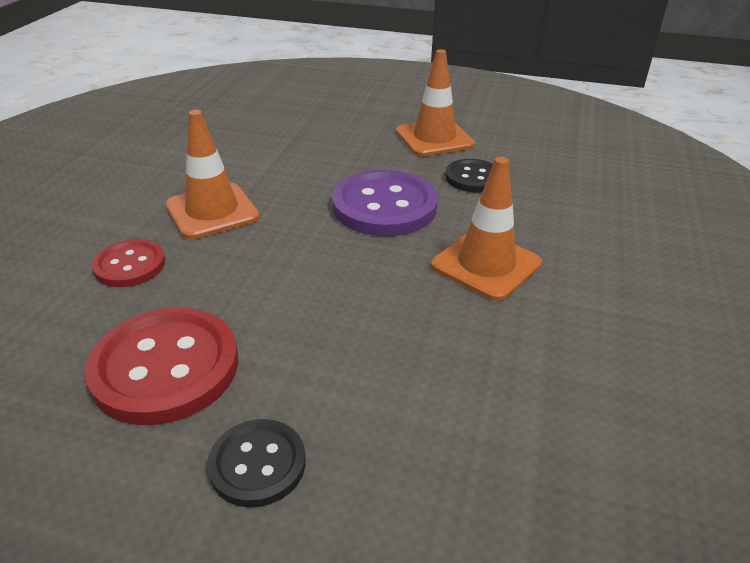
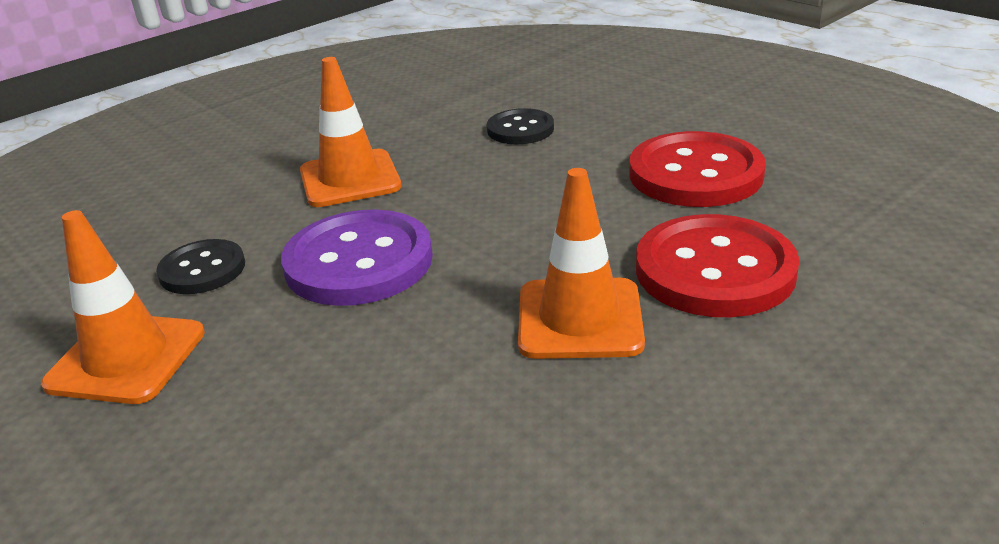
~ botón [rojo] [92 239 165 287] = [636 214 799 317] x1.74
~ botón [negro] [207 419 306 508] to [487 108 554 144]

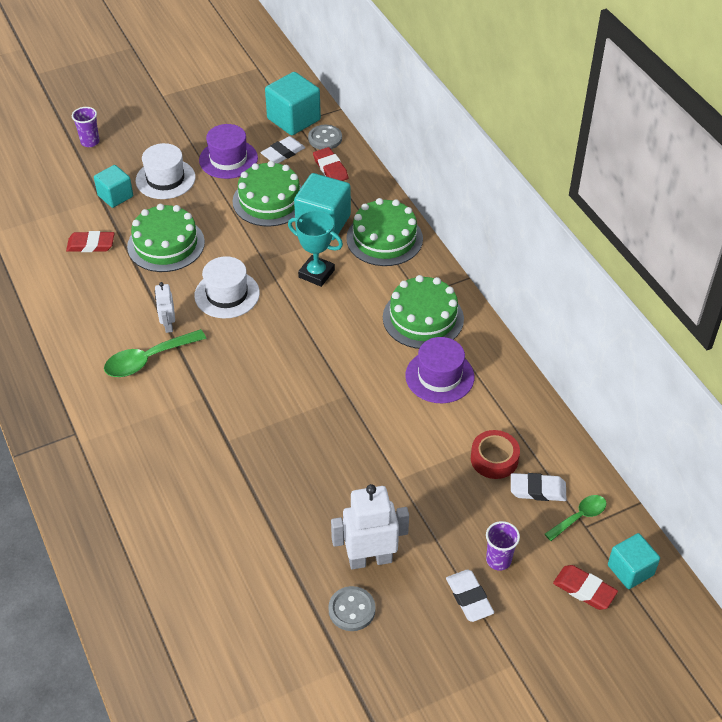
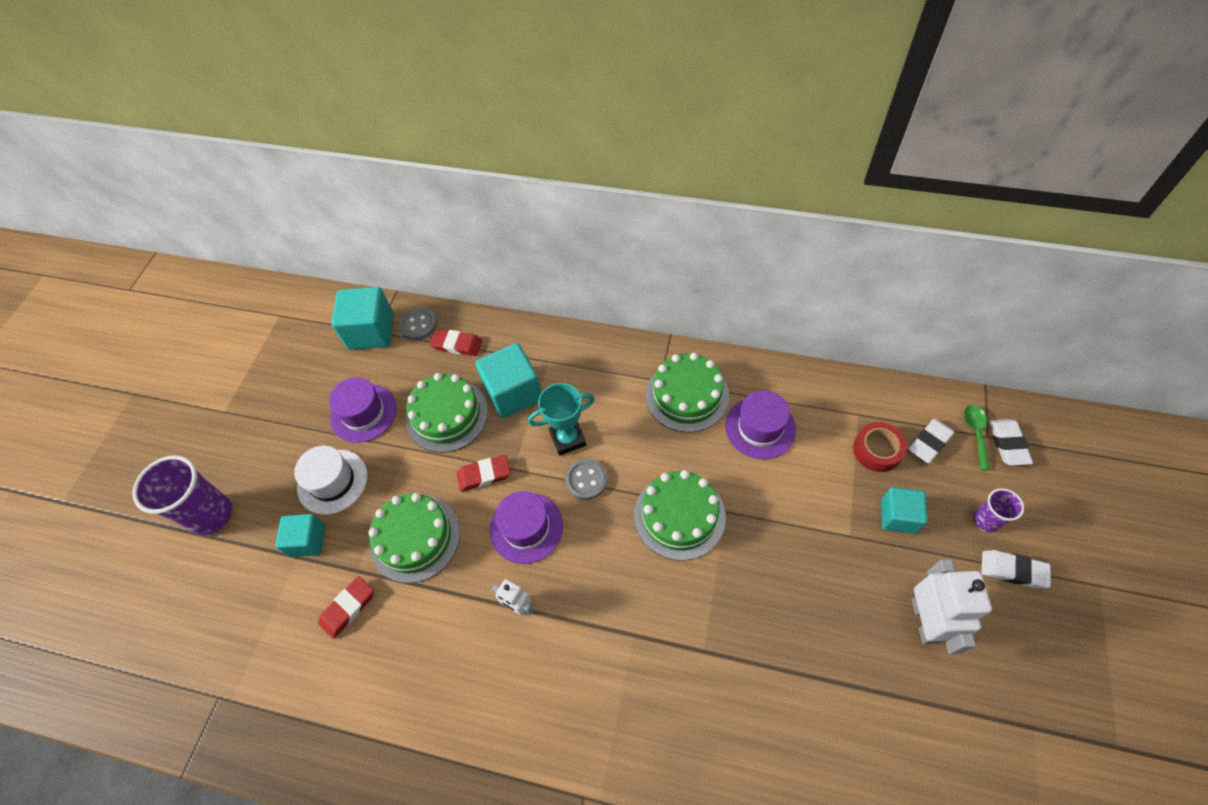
~ vaso [morado] [72 107 100 147] = [132 455 232 535] x1.87
- cuchara [verde] [104 329 206 377]
~ sombrero [blanco] [194 256 260 318] to sombrero [morado] [490 491 563 564]
~ goma de borrar [blanco] [260 136 305 163] to [989 419 1033 466]
~ botón [gris] [328 586 376 631] to [565 459 607 500]
~ robot [blanco] [331 484 409 570] = [912 559 992 654] 150 degrees clockwise
~ tarta [verde] [346 198 423 266] to [634 470 726 561]
~ goma de borrar [rojo] [553 565 618 610] to [457 455 511 492]
~ cubo [turquesa] [608 533 660 589] to [881 487 927 534]

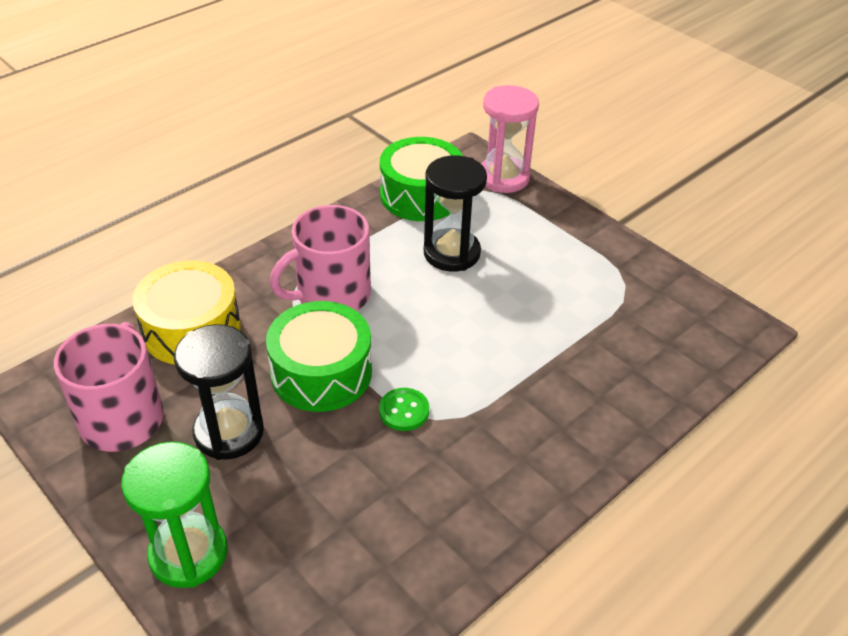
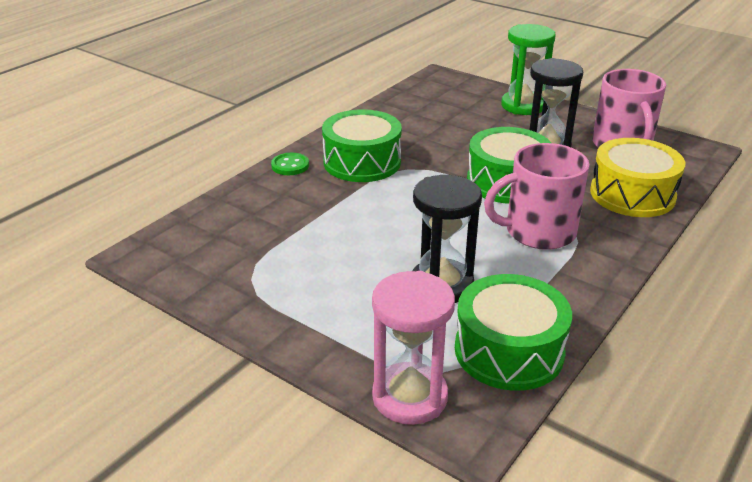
~ taza [rosa] [270 205 371 311] = [484 143 590 250] 150 degrees counterclockwise
~ botón [verde] [379 388 429 431] to [271 153 309 175]
+ tambor [verde] [322 109 402 182]

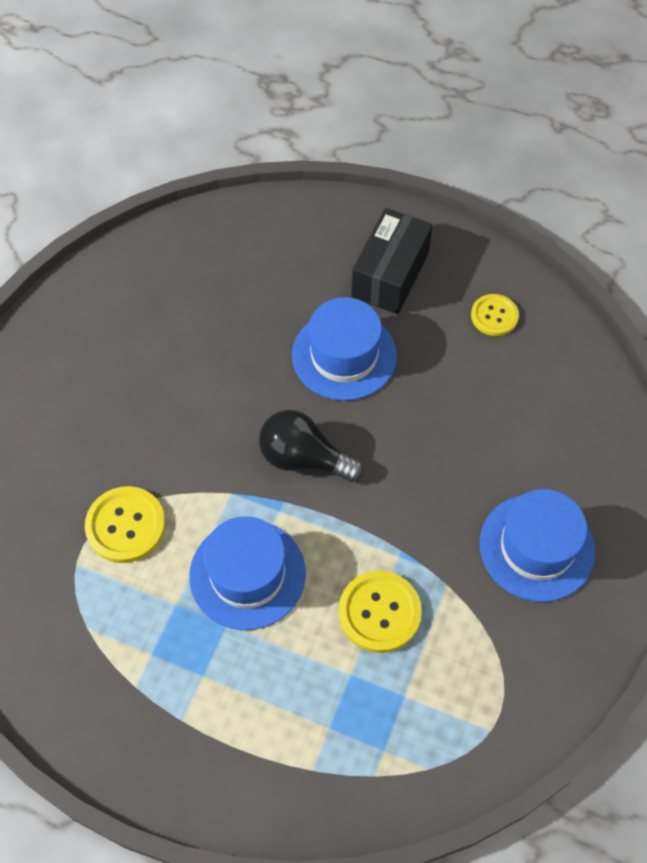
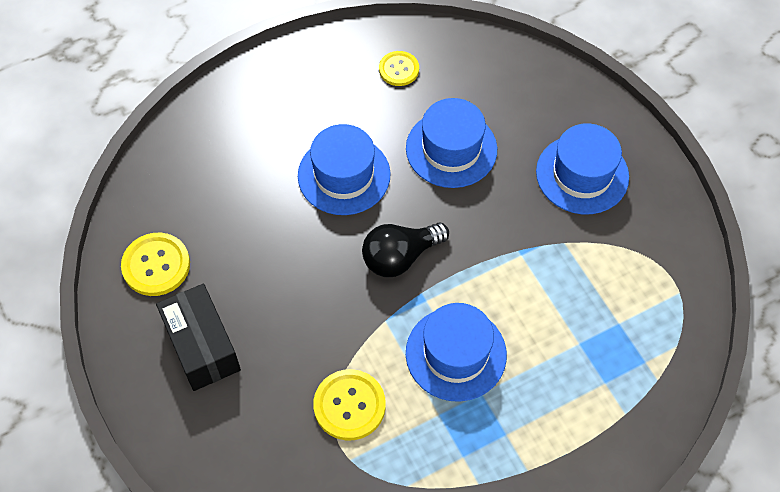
~ botón [amarillo] [339 571 422 653] to [121 233 190 296]
~ caja [negro] [351 208 433 314] to [156 284 241 391]
+ sombrero [azul] [406 98 497 188]

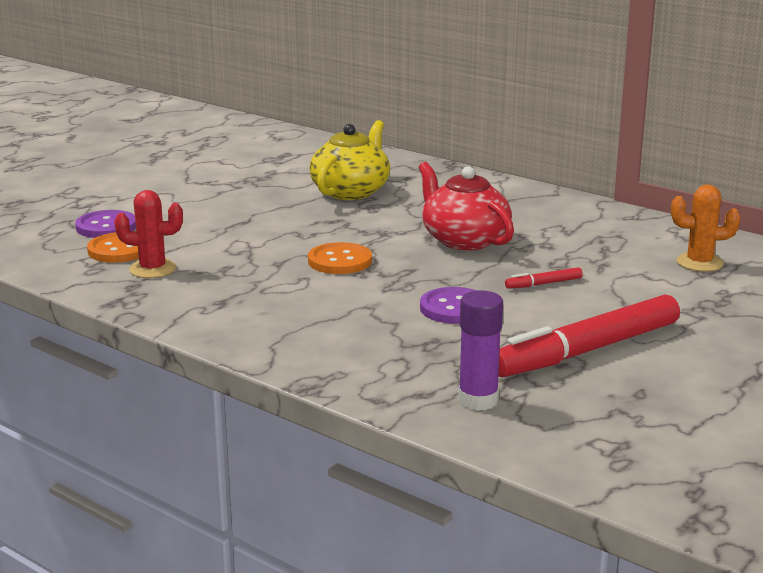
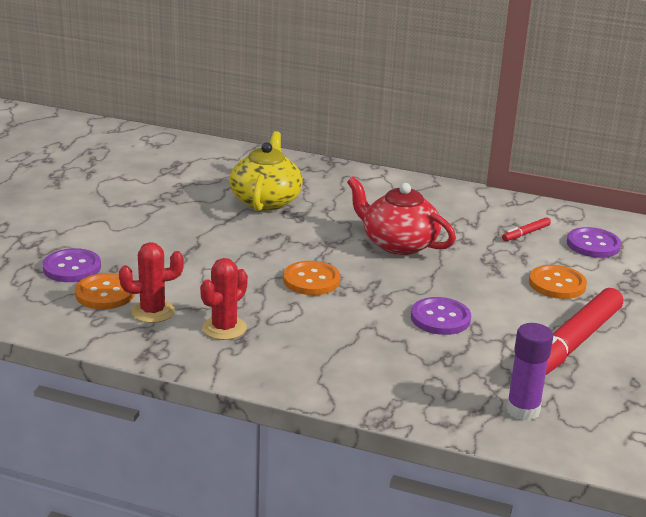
~ rotulador [rojo] [505 267 583 289] to [502 217 551 241]
~ cactus [naranja] [671 184 740 272] to botón [morado] [567 227 621 258]
+ cactus [rojo] [200 258 248 340]
+ botón [naranja] [529 265 587 299]

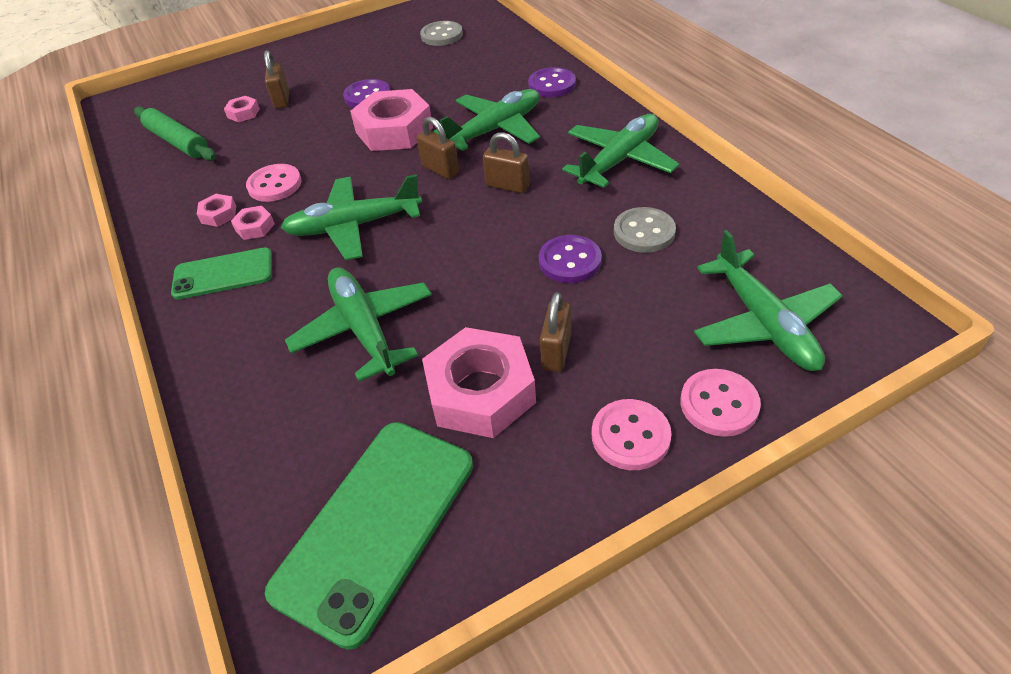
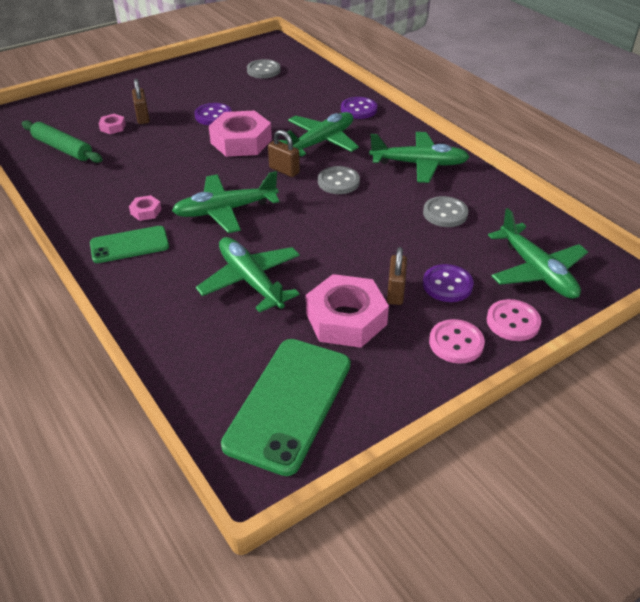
- tuerca [rosa] [197 194 236 227]
- botón [rosa] [246 164 301 202]
~ candado [marrón] [483 132 530 193] to botón [gris] [318 166 360 194]
~ botón [morado] [539 235 602 283] to [423 264 474 302]
~ avión [verde] [562 114 679 188] = [369 132 469 183] 60 degrees clockwise

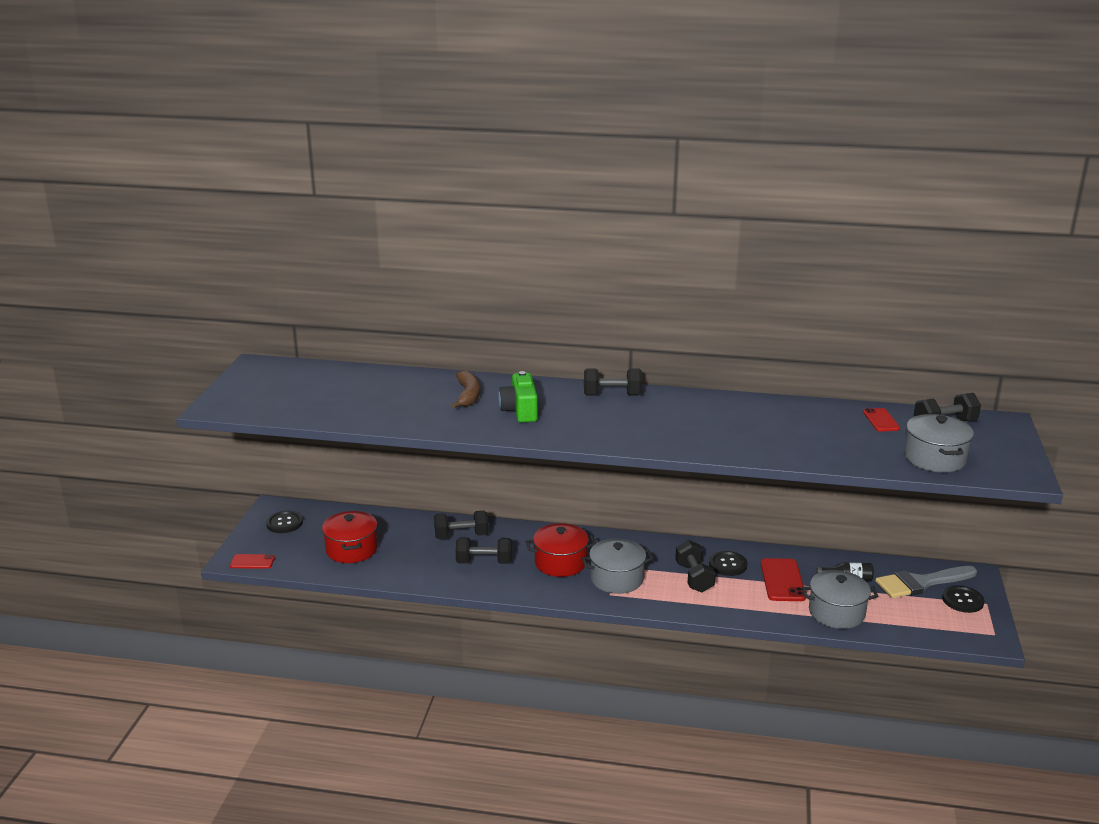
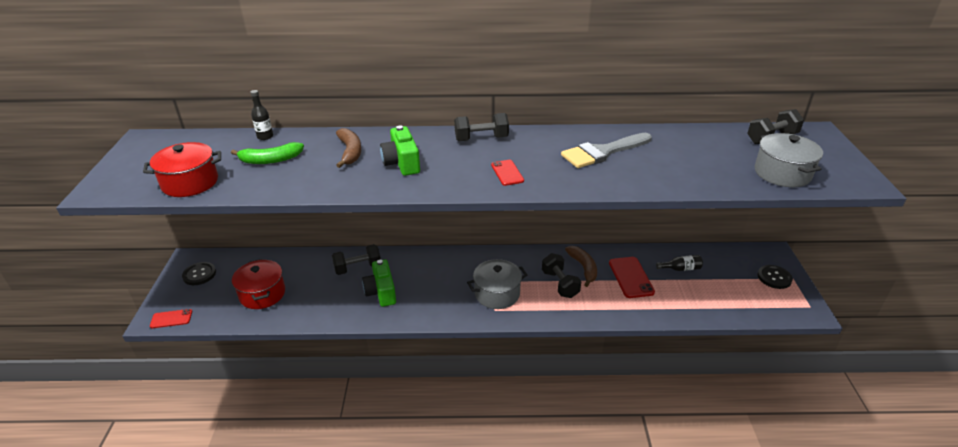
~ mancuerna [negro] [456 538 512 564] to cámara [verde] [362 259 396 307]
~ olla [rojo] [526 523 596 577] to [143 142 221 197]
~ botón [negro] [709 551 747 576] to plátano [marrón] [565 246 597 287]
- olla [gris] [801 570 878 629]
~ móvil [rojo] [863 408 900 431] to [491 160 524 186]
~ pincel [gris] [875 566 977 598] to [561 133 652 168]
+ plátano [verde] [231 142 304 164]
+ botella [negro] [250 90 273 140]

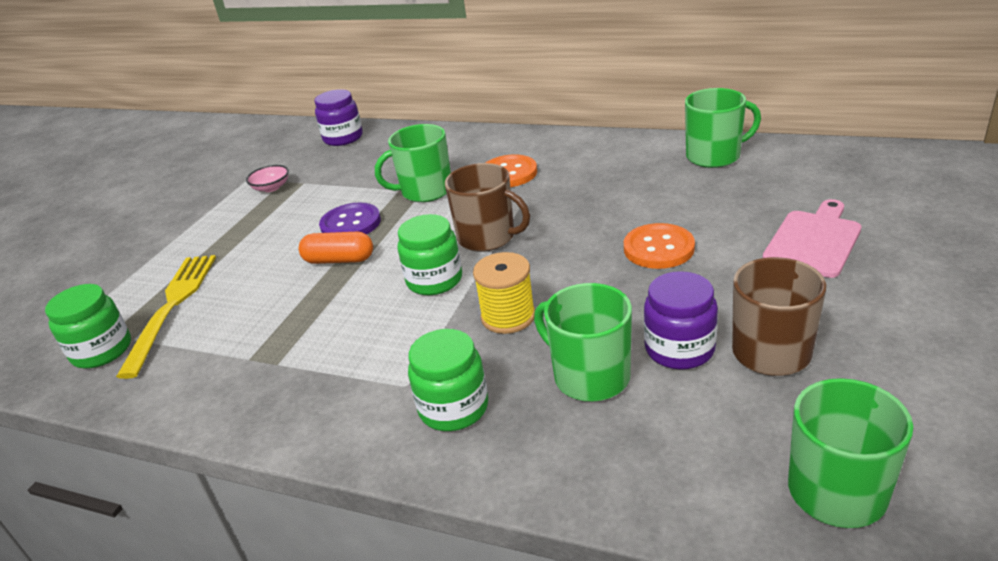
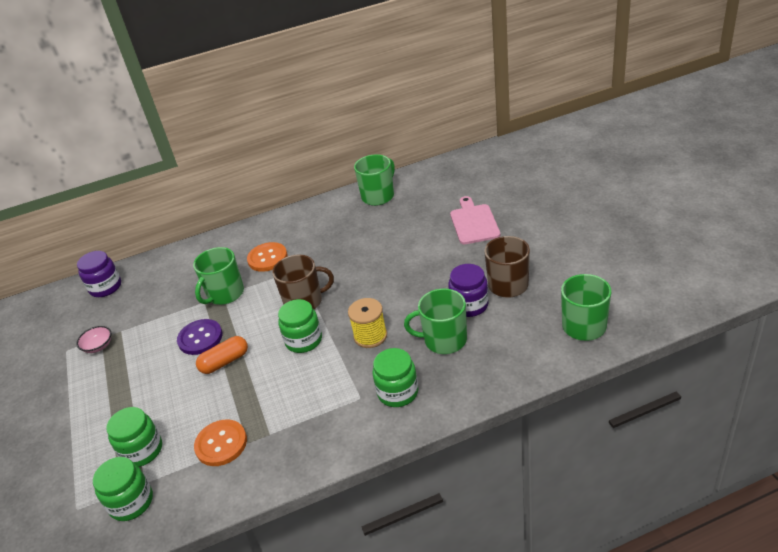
~ tenedor [amarillo] [116 255 216 379] to tarro [verde] [106 407 162 467]
~ botón [naranja] [624 223 695 269] to [194 419 247 466]

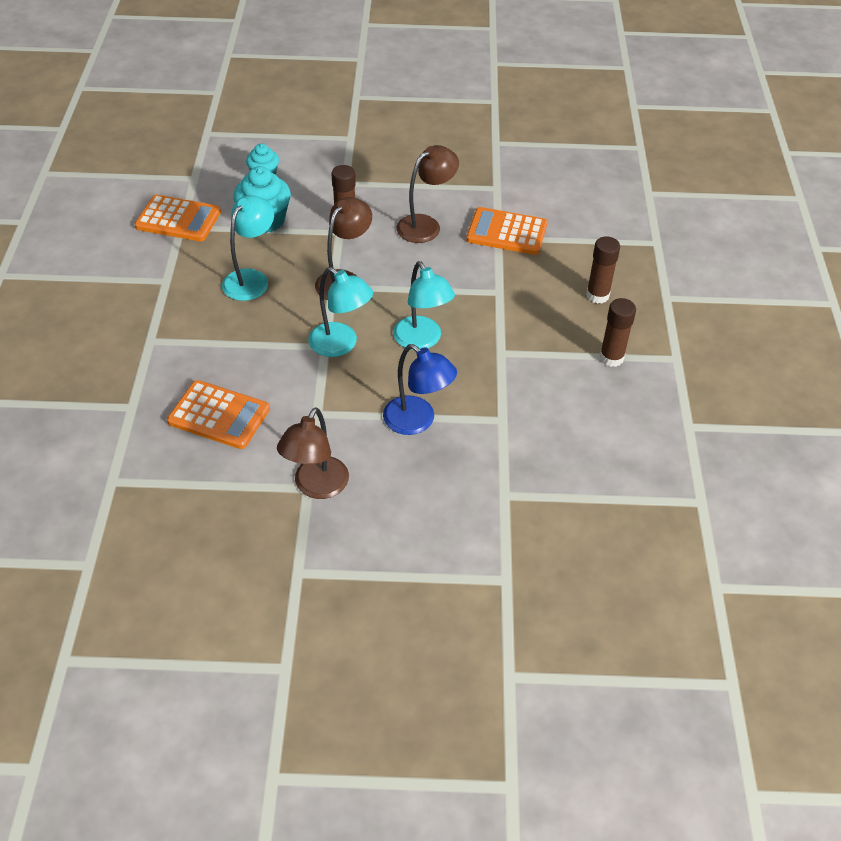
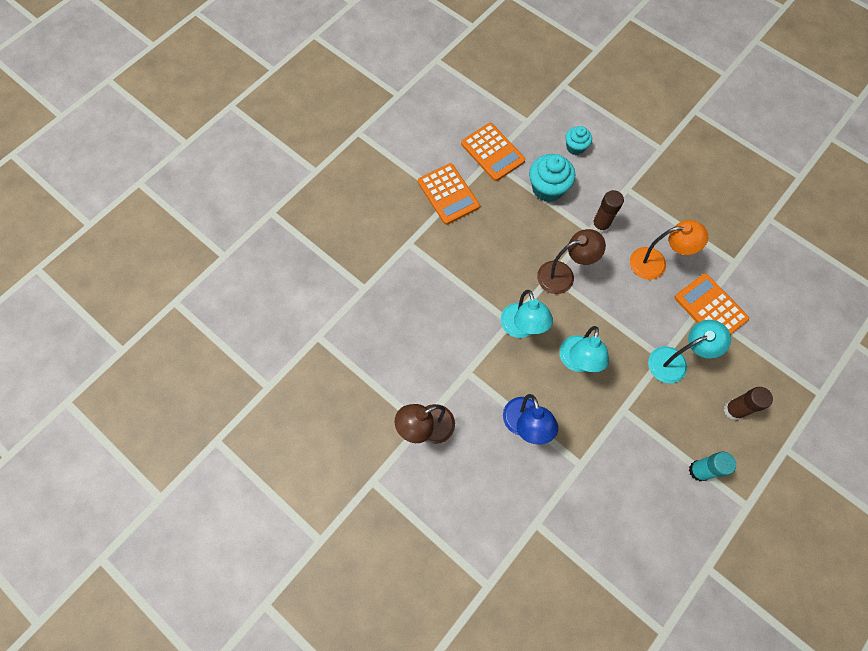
~ calculadora [naranja] [167 380 270 449] to [418 163 480 225]
~ lámpara [turquesa] [222 195 274 301] to [648 320 731 383]
~ lámpara [marrón] [397 145 459 243] to lámpara [naranja] [630 220 708 280]
~ barra de pegamento [marrón] [599 298 636 367] to barra de pegamento [turquesa] [689 452 736 481]

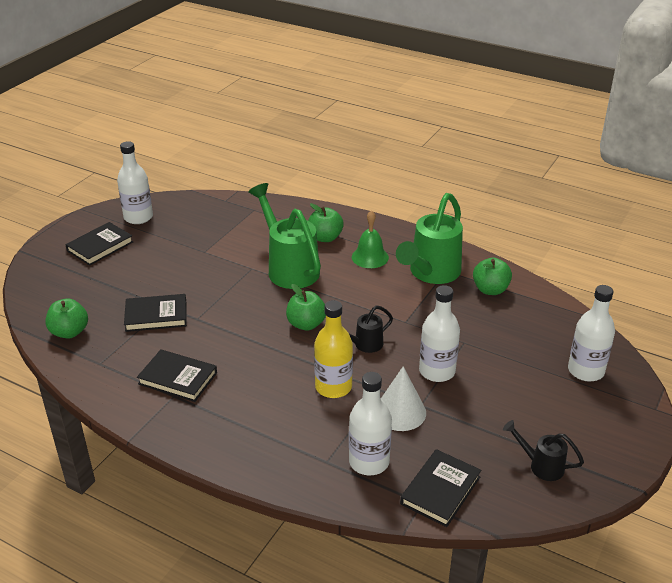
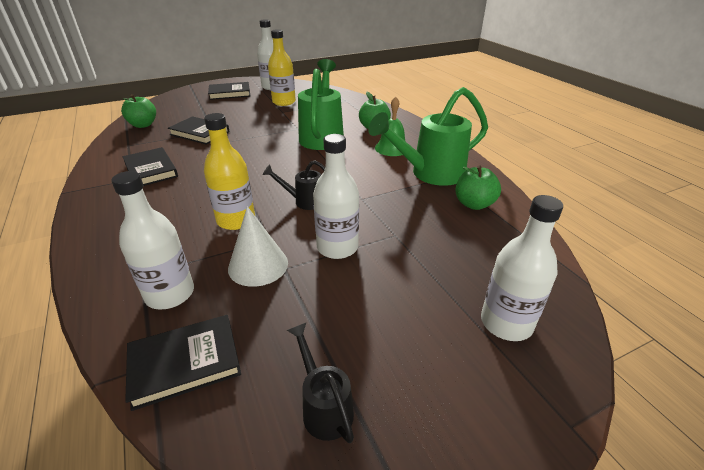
- manzana [verde] [286 284 326 331]
+ botella [amarillo] [268 29 296 106]

